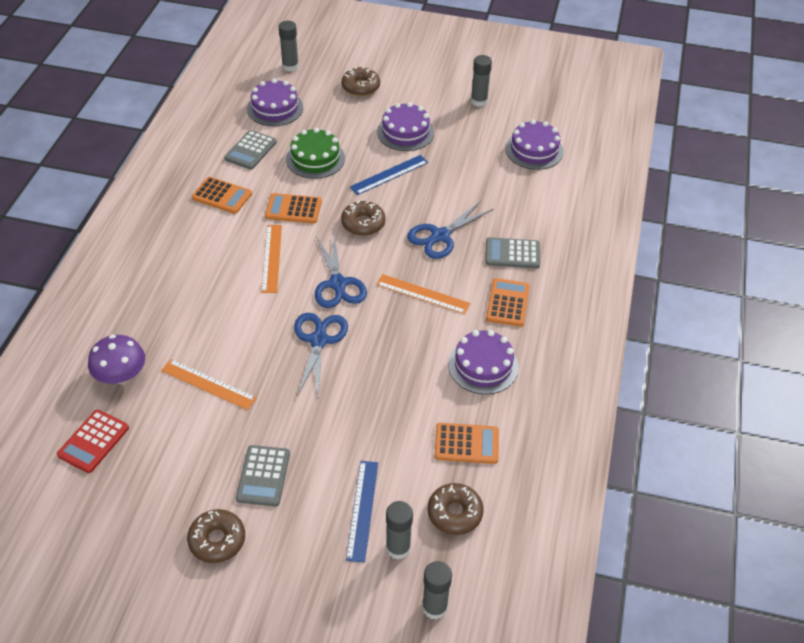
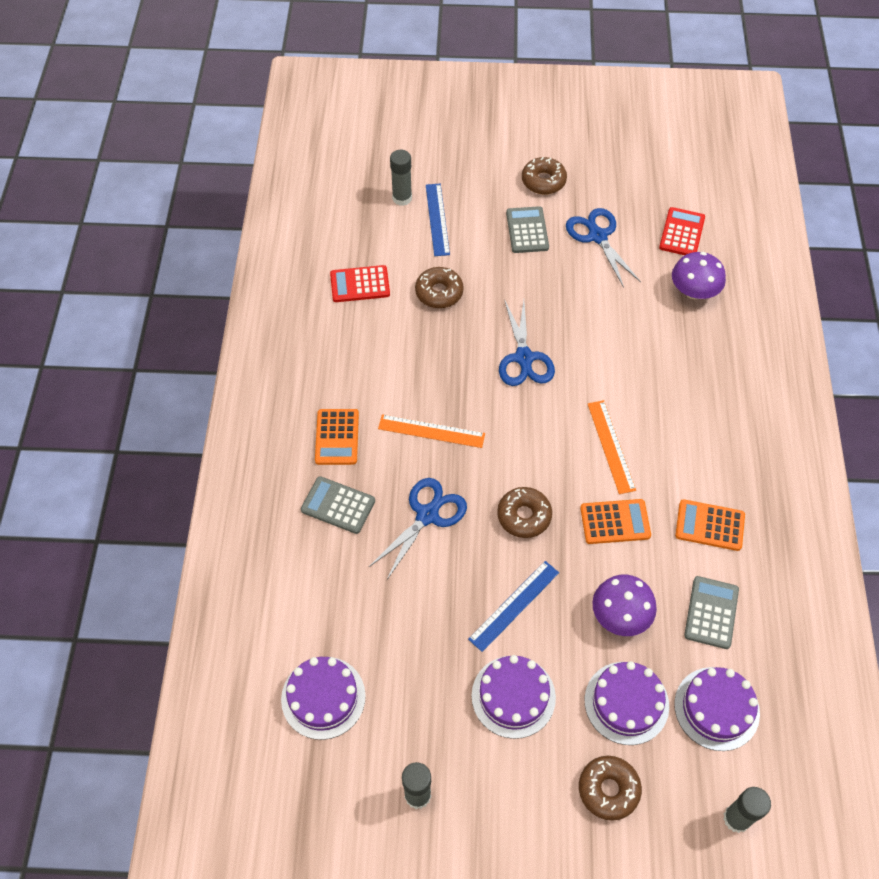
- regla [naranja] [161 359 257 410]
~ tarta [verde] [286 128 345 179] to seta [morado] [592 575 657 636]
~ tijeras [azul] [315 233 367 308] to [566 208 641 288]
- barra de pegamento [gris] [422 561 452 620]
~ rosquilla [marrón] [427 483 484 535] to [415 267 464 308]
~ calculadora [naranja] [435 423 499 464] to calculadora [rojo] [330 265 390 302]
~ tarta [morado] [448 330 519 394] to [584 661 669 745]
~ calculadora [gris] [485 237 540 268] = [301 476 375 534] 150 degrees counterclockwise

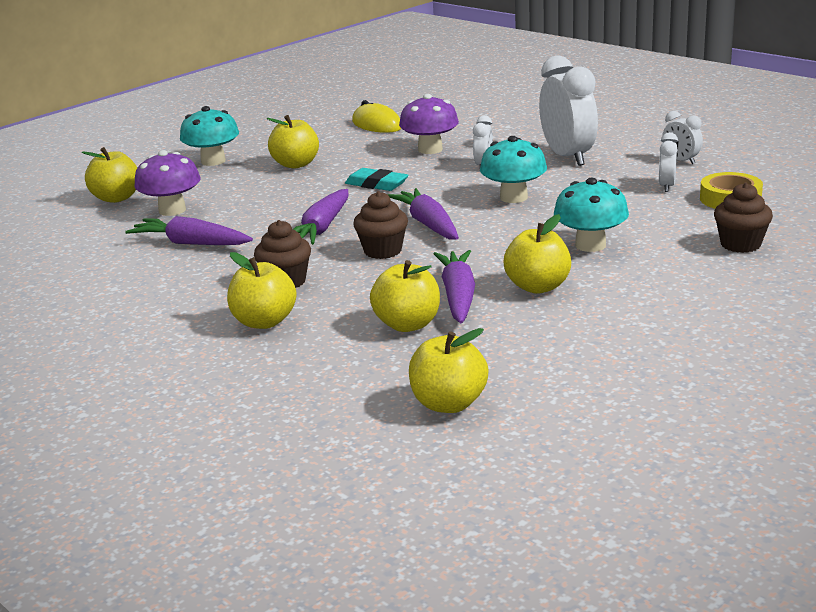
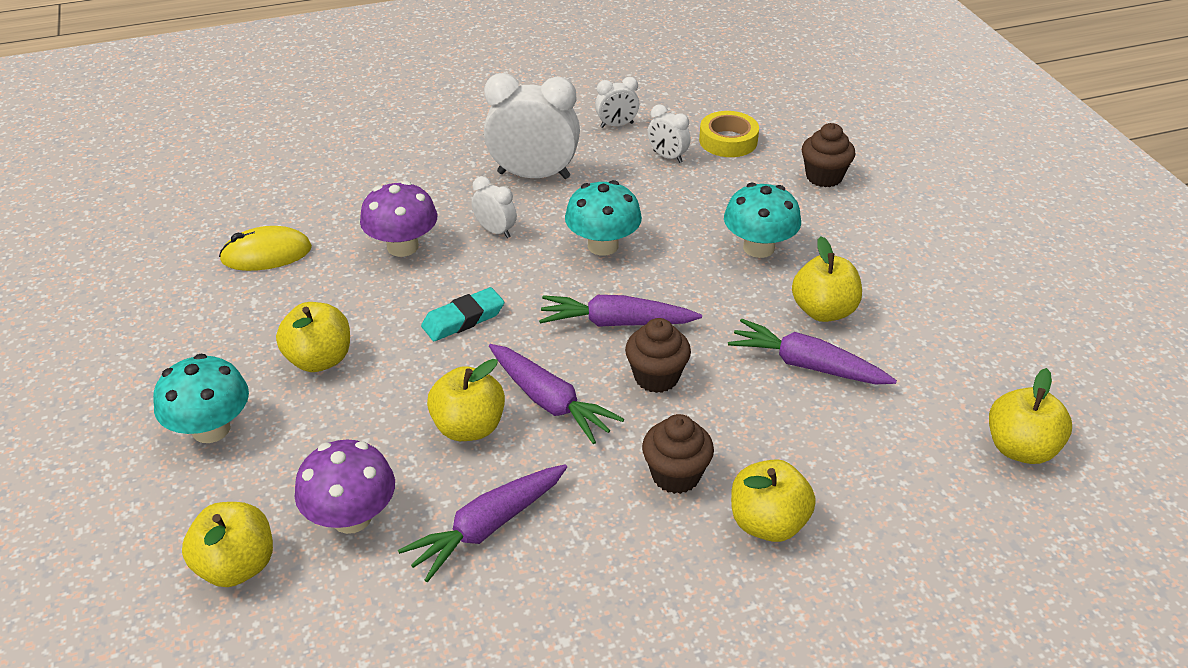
~ manzana [amarillo] [370 260 440 332] to [427 359 505 441]

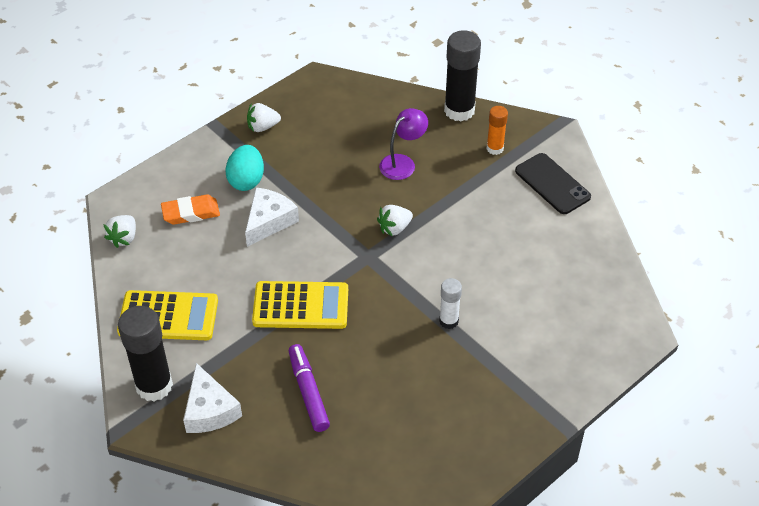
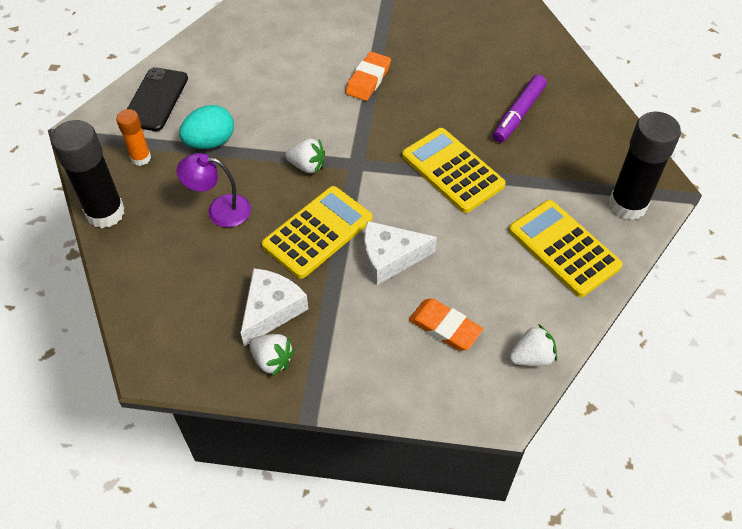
~ queso [blanco] [183 363 242 433] to [241 268 309 346]
~ huevo [turquesa] [225 145 264 191] to [179 105 234 149]
~ barra de pegamento [blanco] [439 278 462 329] to goma de borrar [naranja] [345 52 391 101]
+ calculadora [amarillo] [262 186 373 279]

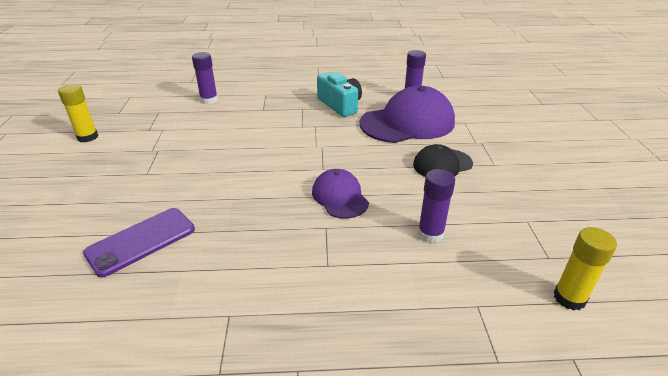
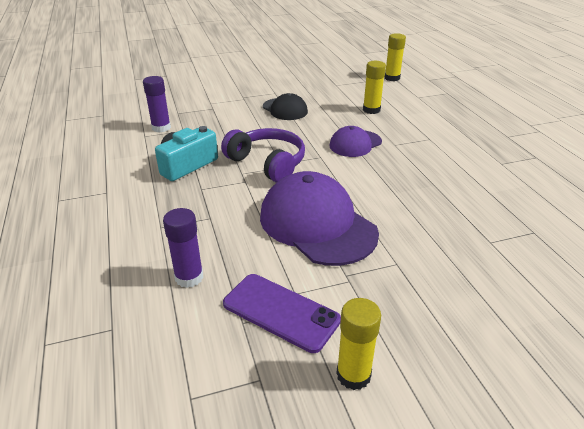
~ móvil [morado] [83 208 195 277] to [223 274 341 353]
~ gorra [morado] [360 86 455 143] to [260 171 379 266]
~ barra de pegamento [morado] [418 169 455 243] to barra de pegamento [amarillo] [363 61 386 114]
+ auriculares [morado] [221 128 305 183]

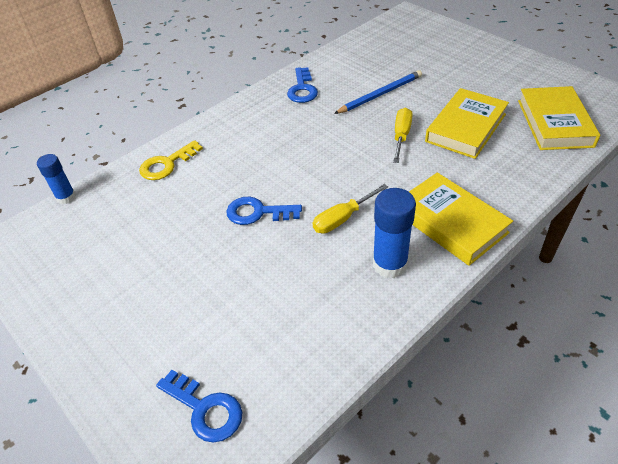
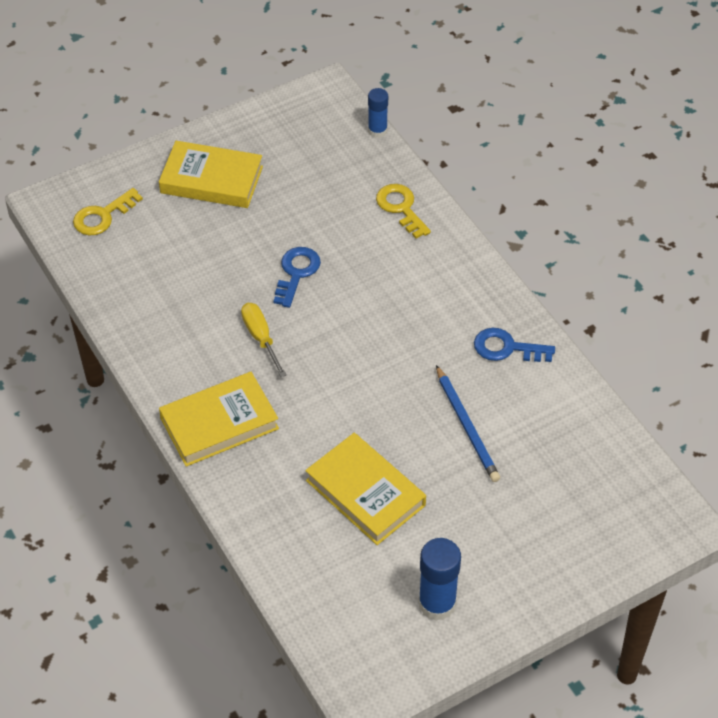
~ llave [azul] [156 370 242 443] to llave [amarillo] [73 188 143 236]
~ barra de pegamento [azul] [373 188 416 278] to [418 538 461 621]
- destornillador [amarillo] [393 108 413 163]
~ libro [amarillo] [518 86 600 150] to [159 141 263 208]

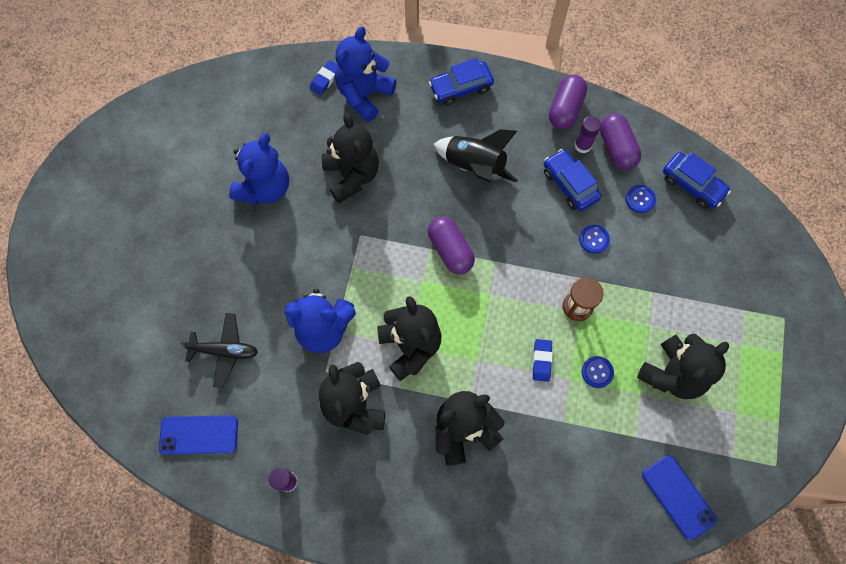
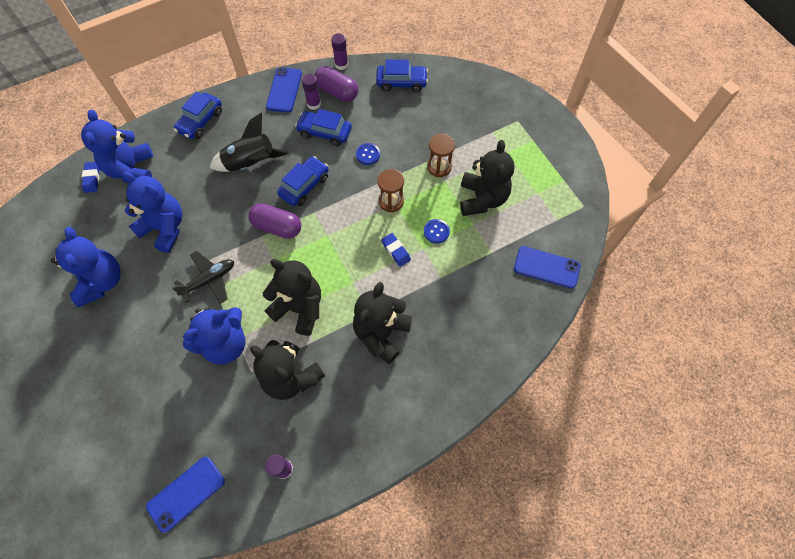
~ avión [negro] [180 313 258 388] to [172 251 234 304]
~ osito [negro] [322 113 379 203] to osito [azul] [123 172 183 253]
~ cápsula [morado] [549 75 587 129] to móvil [azul] [266 67 302 113]
- botón [azul] [626 185 656 213]
+ coche [azul] [277 156 329 206]
+ barra de pegamento [morado] [331 33 348 70]
+ reloj de arena [marrón] [427 134 455 177]

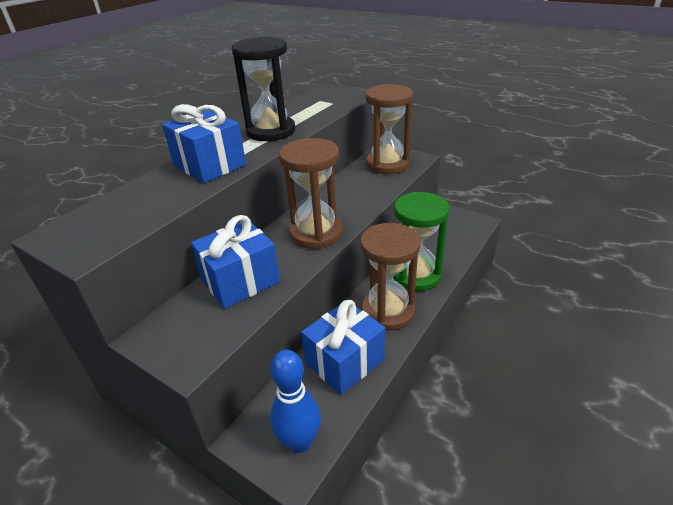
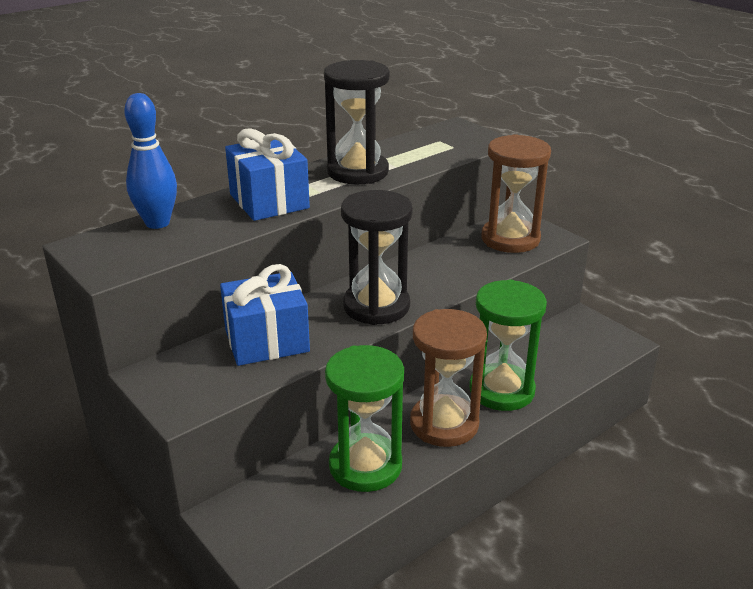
~ bolo [azul] [270 349 321 453] to [124 93 177 229]
~ reloj de arena [marrón] [279 138 343 249] to reloj de arena [negro] [341 190 413 325]
~ regalo [azul] [301 300 385 395] to reloj de arena [verde] [325 345 404 492]

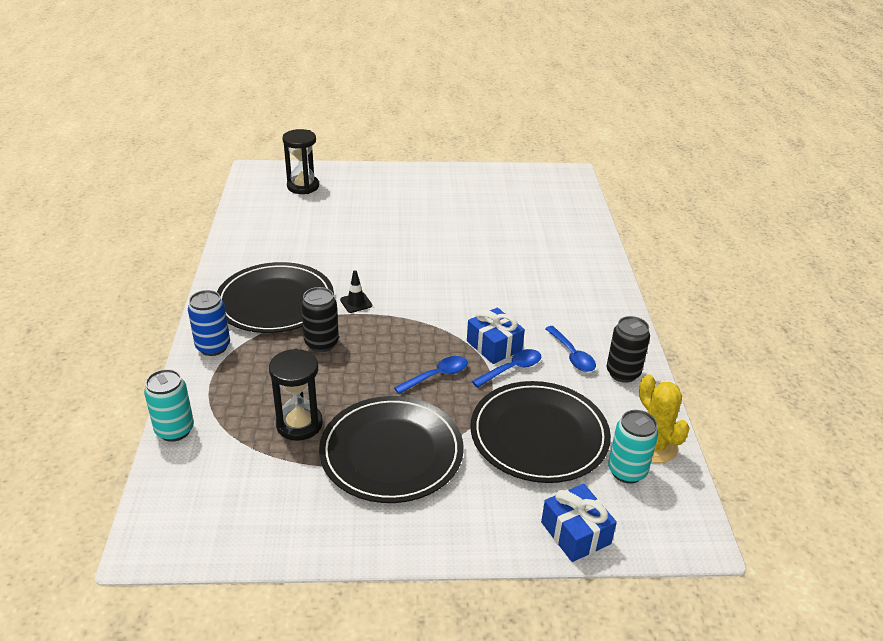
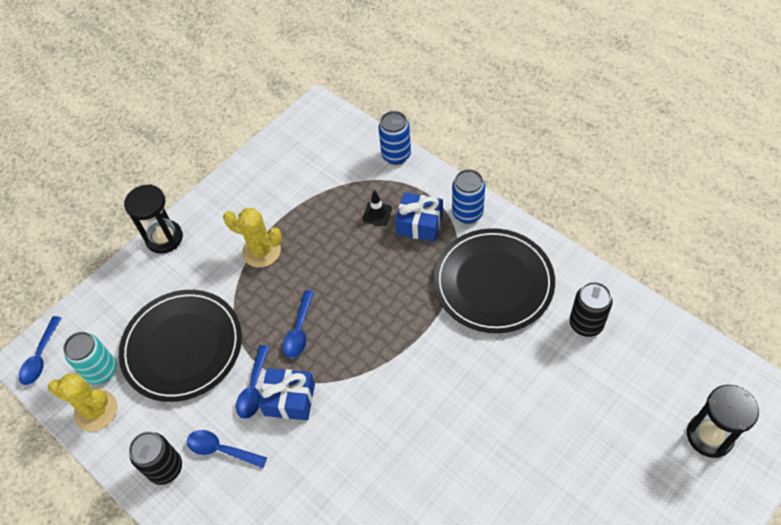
~ lata [turquesa] [144 369 194 442] to lata [azul] [379 111 411 165]
~ reloj de arena [negro] [269 349 323 441] to [124 184 183 254]
~ lata [negro] [301 287 339 352] to [570 282 613 337]
~ plato [negro] [319 396 464 503] to cactus [amarillo] [223 208 282 268]
~ cono de tráfico [negro] [340 270 372 313] to [362 190 392 226]
~ regalo [azul] [541 484 617 562] to [395 192 443 242]
+ cuchara [azul] [19 316 62 385]

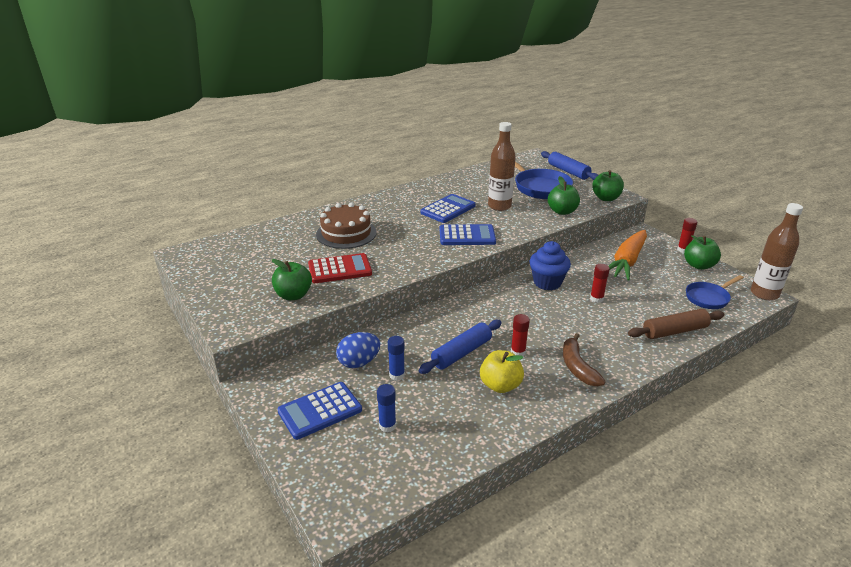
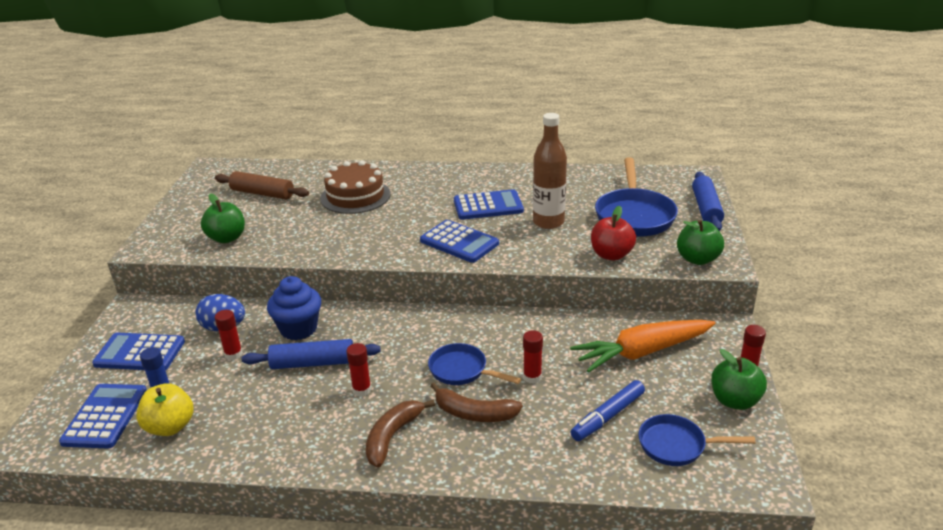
- calculadora [rojo] [308 253 372 283]
~ barra de pegamento [azul] [388 336 405 381] to barra de pegamento [rojo] [215 310 243 360]
~ manzana [amarillo] [480 350 524 393] to [136 383 193 436]
~ magdalena [azul] [529 241 571 290] to [267 276 321 340]
~ manzana [verde] [548 176 580 215] to manzana [rojo] [591 206 636 260]
~ rodillo [marrón] [628 309 724 339] to [215 171 309 199]
- botella [marrón] [751 203 803 300]
+ calculadora [azul] [59 384 147 449]
+ sartén [azul] [428 343 521 385]
+ plátano [marrón] [430 382 523 422]
+ rotulador [azul] [570 380 645 441]

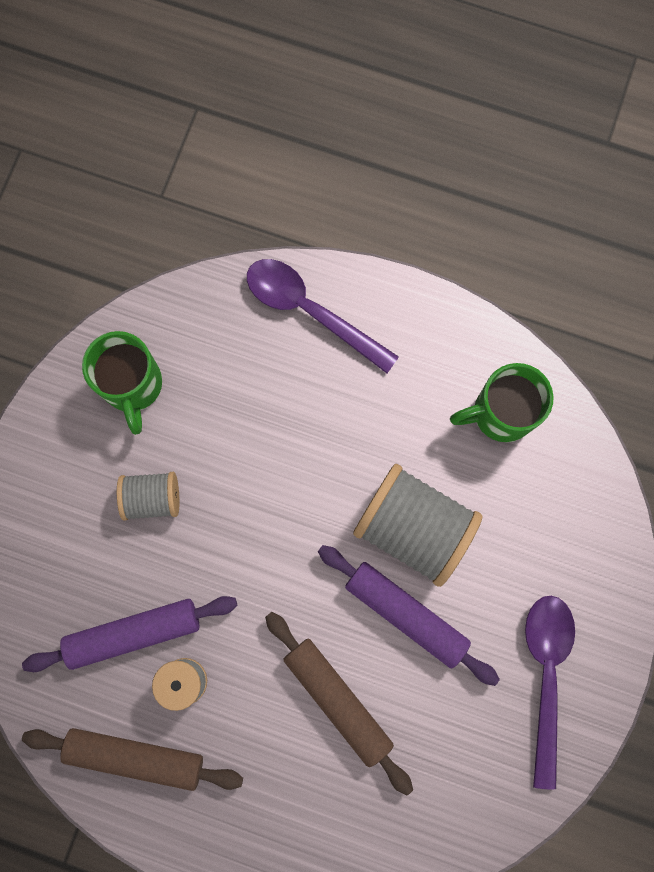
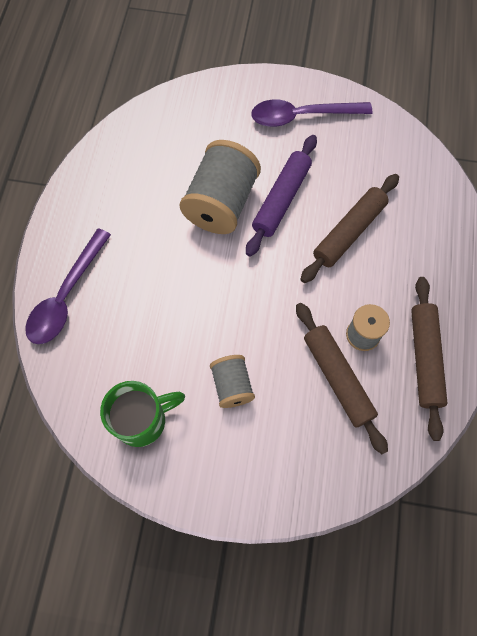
~ rodillo [morado] [22 596 238 672] to rodillo [marrón] [296 303 388 454]
- taza [verde] [450 363 554 442]

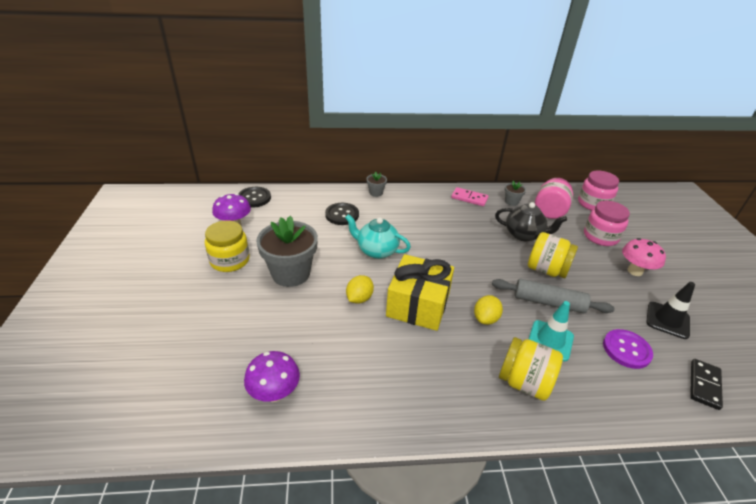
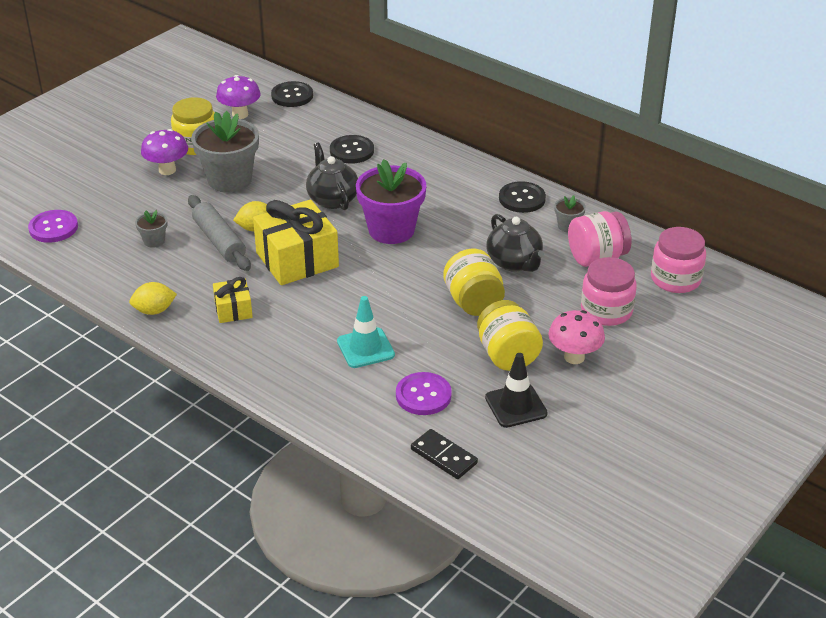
~ seta [morado] [244 351 300 402] to [141 129 188 175]
~ tetera [turquesa] [345 214 411 259] to tetera [negro] [306 143 358 210]
~ maceta [gris] [366 171 387 197] to [135 210 167 248]
~ ficha de dominó [rosa] [451 187 488 206] to botón [negro] [499 181 546 213]
~ limón [amarillo] [474 295 503 325] to [129 282 177 315]
~ rodillo [gris] [492 279 615 313] to [188 195 251 271]
~ tarro [amarillo] [499 337 563 401] to [477 300 543 371]
~ ficha de dominó [negro] [690 359 723 410] = [411 429 478 479] 60 degrees clockwise
+ botón [morado] [28 210 78 243]
+ regalo [amarillo] [213 277 253 323]
+ maceta [morado] [356 159 426 244]

